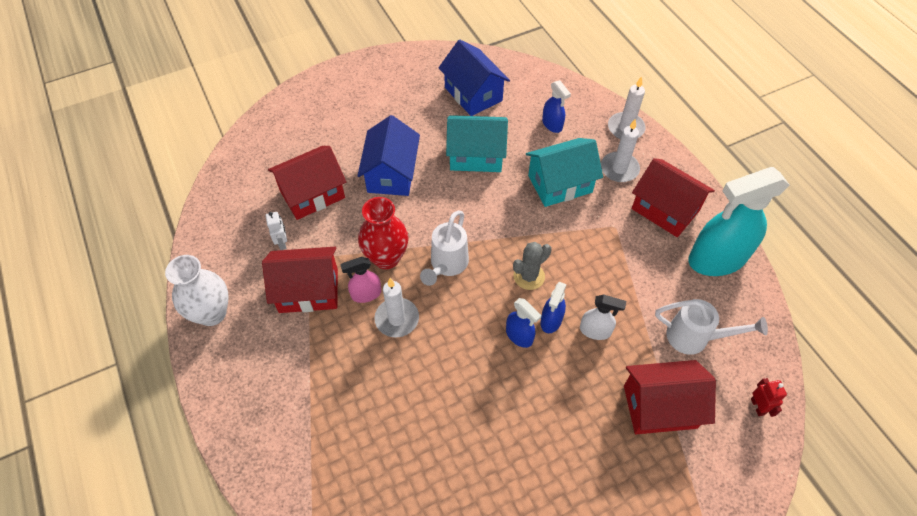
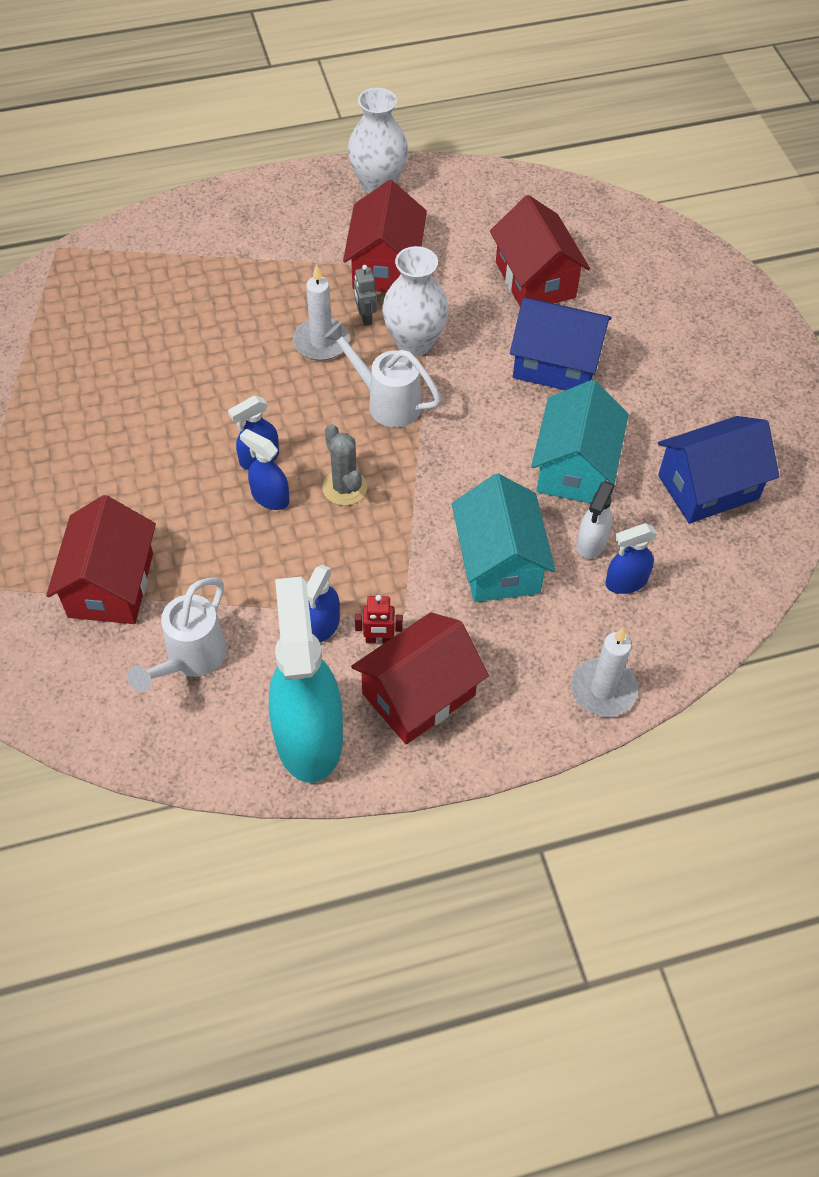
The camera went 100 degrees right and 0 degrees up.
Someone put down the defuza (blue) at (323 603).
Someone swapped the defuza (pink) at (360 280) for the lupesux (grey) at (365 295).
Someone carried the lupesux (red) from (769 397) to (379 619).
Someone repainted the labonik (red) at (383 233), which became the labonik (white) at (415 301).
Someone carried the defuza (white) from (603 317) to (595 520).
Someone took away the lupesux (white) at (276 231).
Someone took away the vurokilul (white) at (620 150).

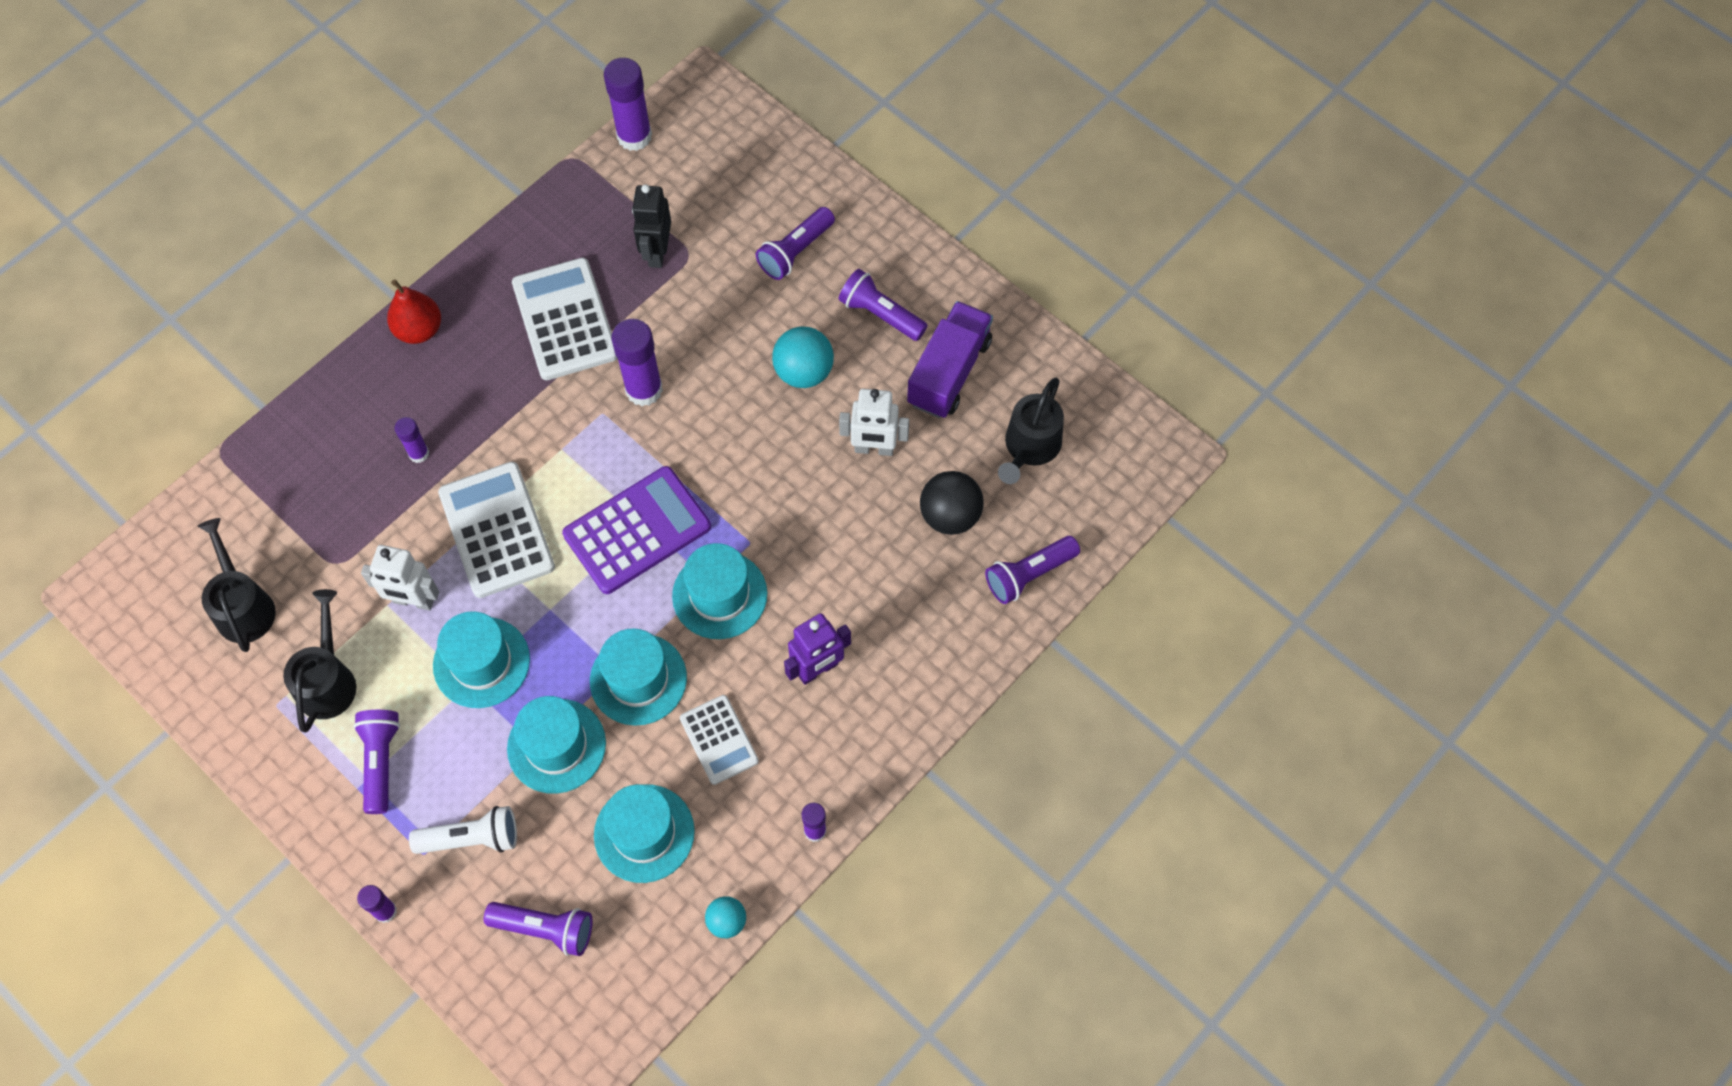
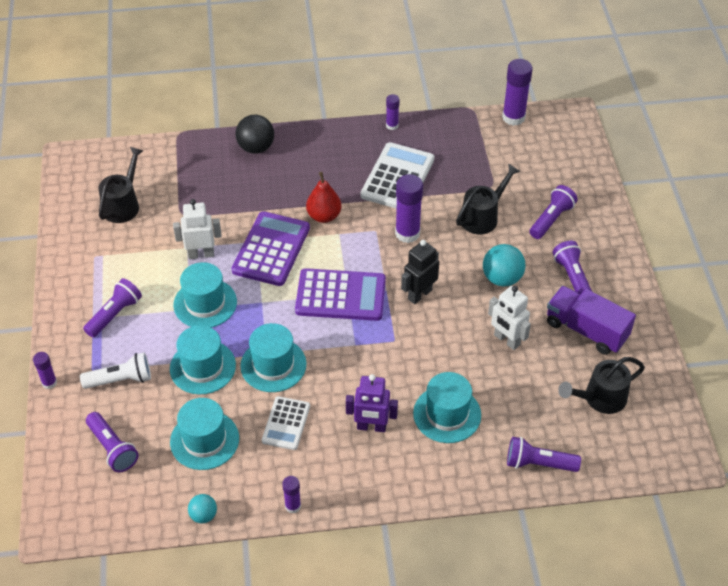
The camera went 40 degrees right and 15 degrees down.
Someone rotated the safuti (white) at (463 830) by 45 degrees counterclockwise.
Someone rotated the lupesux (white) at (400 578) by 120 degrees clockwise.
Someone repainted the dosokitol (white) at (496 530), which became the dosokitol (purple) at (271 248).
Someone carried the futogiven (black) from (952 503) to (254 134).
Someone carried the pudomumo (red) from (414 311) to (323 197).
Someone carried the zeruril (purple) from (412 440) to (393 112).
Someone carried the lupesux (black) from (651 226) to (420 272).
Someone carried the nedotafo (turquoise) from (719 591) to (447 407).
Someone carried the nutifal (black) from (319 661) to (488 199).
Someone rotated the safuti (purple) at (795 243) by 135 degrees clockwise.
Someone rotated the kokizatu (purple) at (950 359) by 120 degrees counterclockwise.

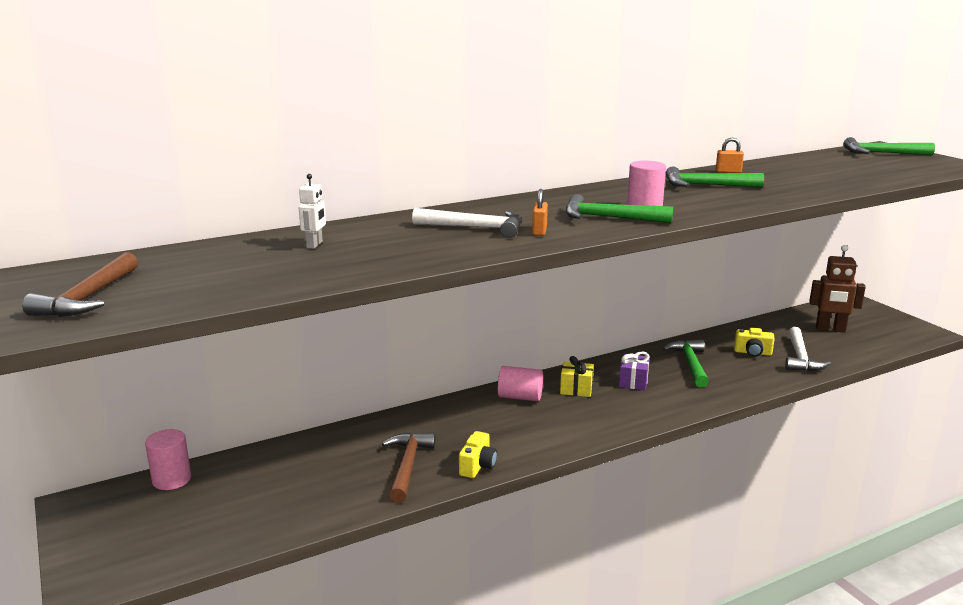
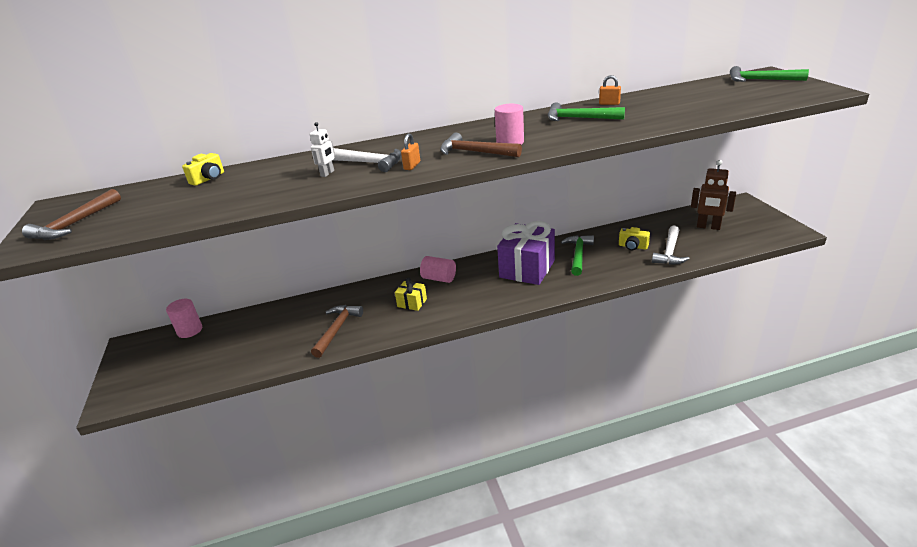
The camera went 15 degrees right and 10 degrees up.
Someone carried the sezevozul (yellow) from (478 454) to (203 169).
Someone carried the lupesux (white) from (312 211) to (322 149).
Someone carried the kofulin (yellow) from (577 376) to (411 294).
Someone repainted the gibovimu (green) at (619 208), which became the gibovimu (brown) at (481 145).
Someone scaled the kofulin (purple) at (634 370) by 2.14.

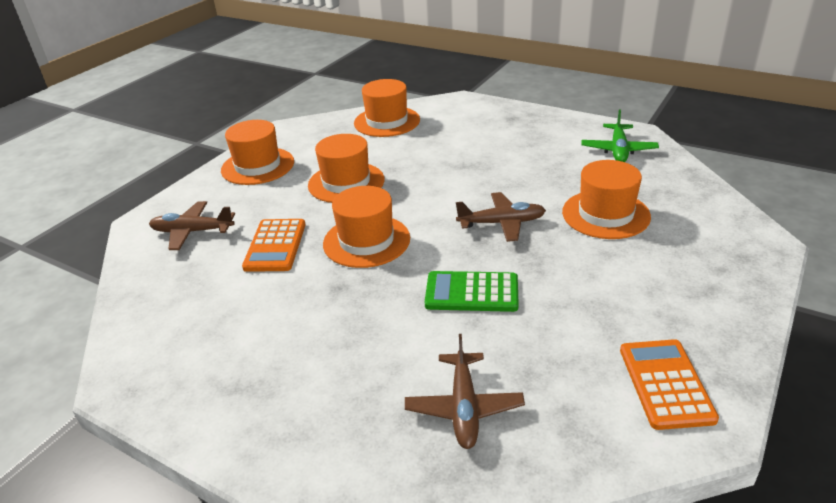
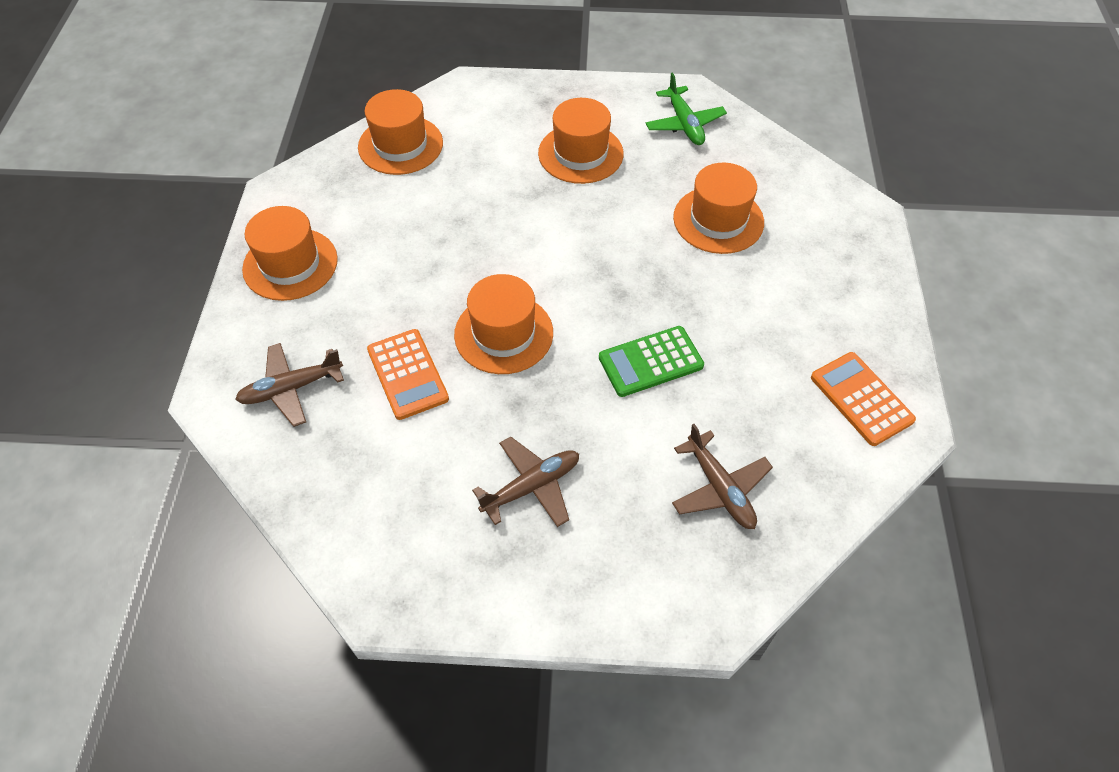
The camera went 30 degrees left and 20 degrees up.
Someone carried the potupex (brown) from (501 217) to (525 482).
Someone carried the nedotafo (orange) from (346 168) to (581 141).

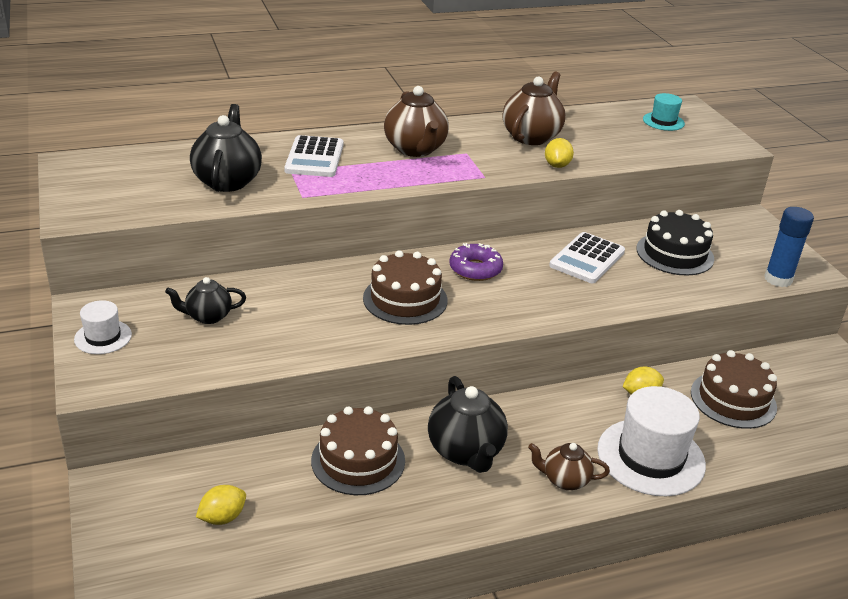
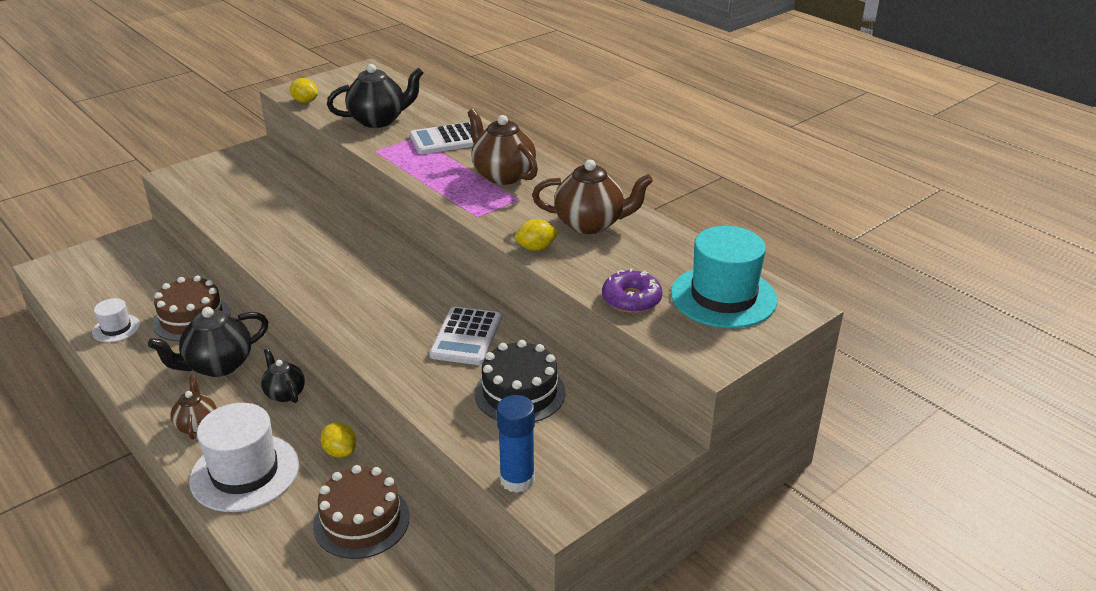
The camera went 70 degrees right and 0 degrees up.
Someone carried the nedotafo (white) from (103 327) to (116 320).
Someone carried the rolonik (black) from (205 300) to (283 375).
Someone carried the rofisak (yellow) from (221 505) to (304 90).
Someone rotated the dosokitol (white) at (587 257) by 90 degrees counterclockwise.
Someone rotated the rolonik (brown) at (416 121) by 90 degrees clockwise.
Someone carried the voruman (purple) from (476 262) to (632 290).
Someone scaled the nedotafo (turquoise) at (664 112) by 1.95.
Someone took away the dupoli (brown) at (405 287).

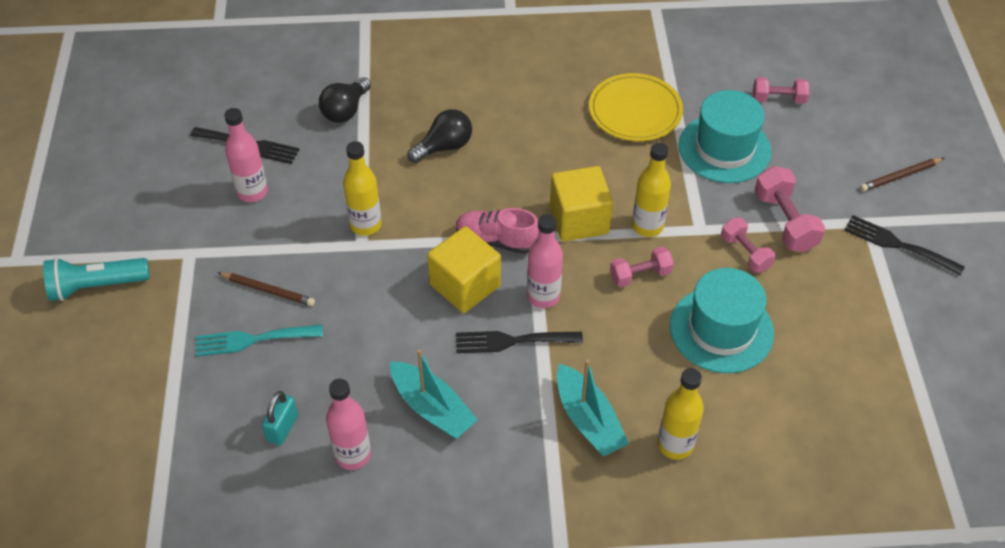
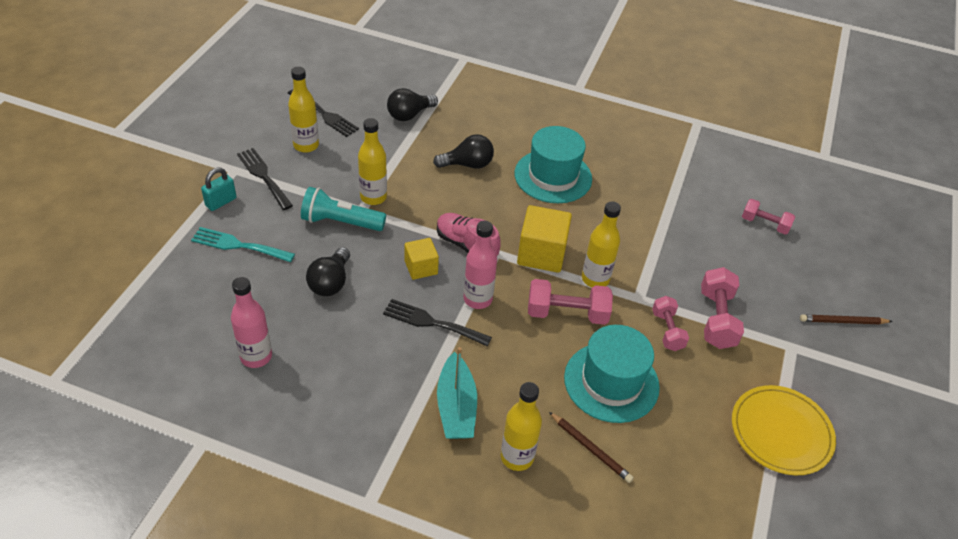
The camera went 20 degrees right and 5 degrees down.
Someone carried the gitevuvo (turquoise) from (280 418) to (218 189).
Someone carried the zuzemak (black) from (904 245) to (265 179).
Someone repainted the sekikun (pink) at (246 155), which became the sekikun (yellow) at (303 110).
Someone carried the safuti (turquoise) from (96 279) to (343 209).
Someone put down the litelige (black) at (328 271).
Someone scaled the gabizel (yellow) at (464 269) by 0.61.
Someone carried the nedotafo (turquoise) from (725 136) to (553 164).
Someone scaled the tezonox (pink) at (642 267) by 1.51.
Someone carried the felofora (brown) from (266 289) to (591 447).
Someone carried the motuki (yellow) from (636 107) to (784 430).
Someone took away the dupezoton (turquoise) at (434 394).

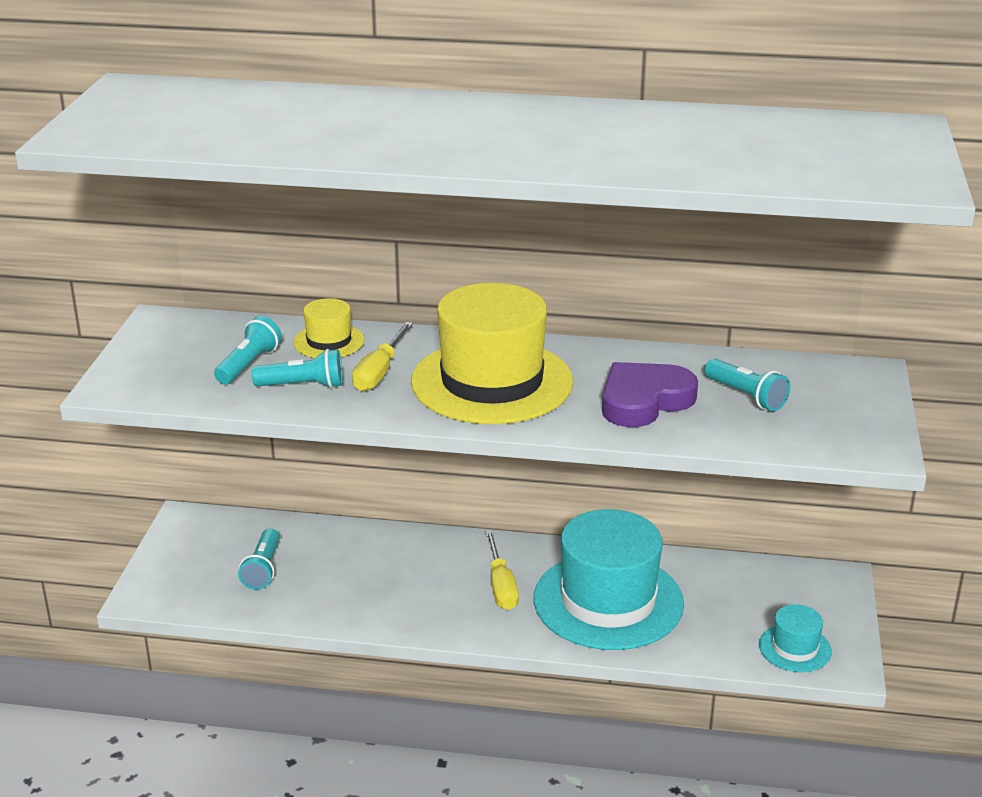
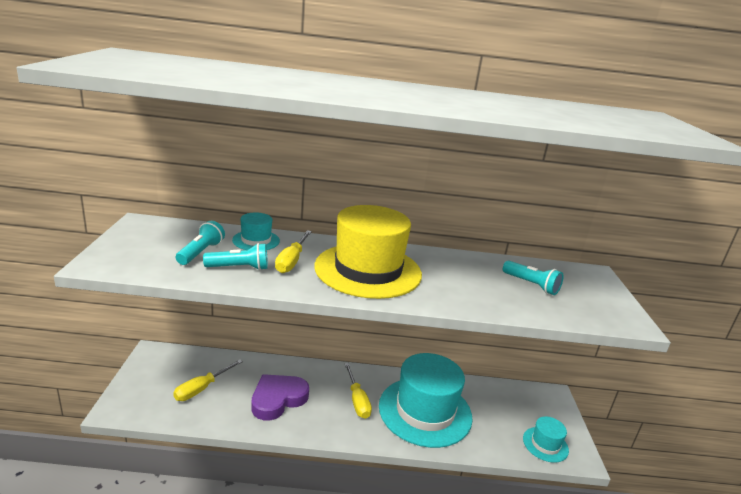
The camera went 10 degrees left and 5 degrees down.
Someone swapped the safuti (turquoise) at (259 559) for the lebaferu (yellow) at (208 380).
Someone repainted the nedotafo (yellow) at (328 328), which became the nedotafo (turquoise) at (256 231).
Someone carried the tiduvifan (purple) from (650 394) to (280 397).

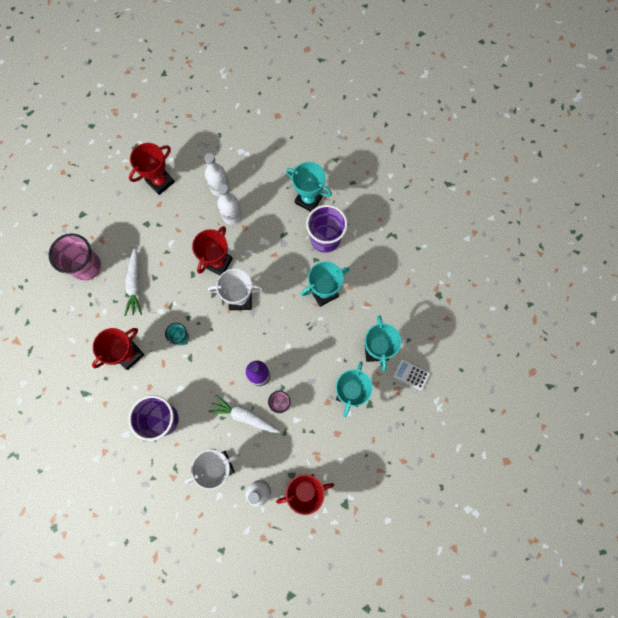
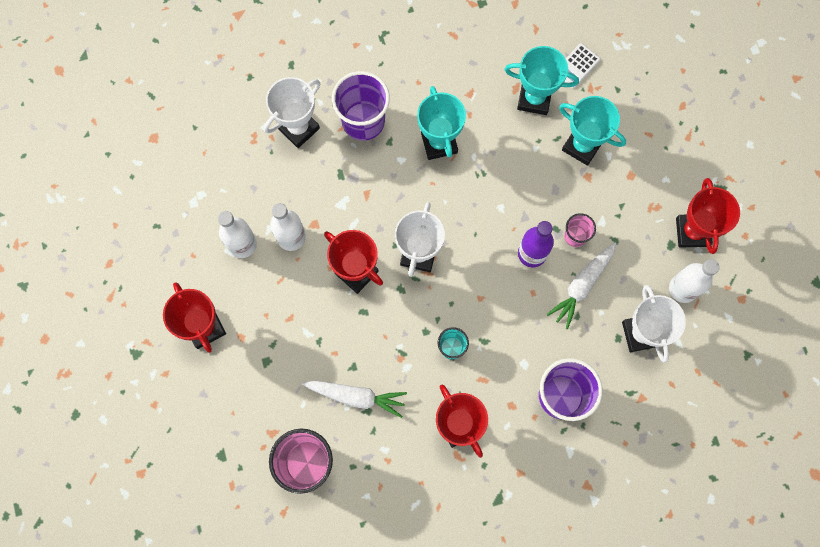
The camera went 75 degrees left and 0 degrees up.
Someone repainted the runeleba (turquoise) at (309 187), which became the runeleba (white) at (292 112).

